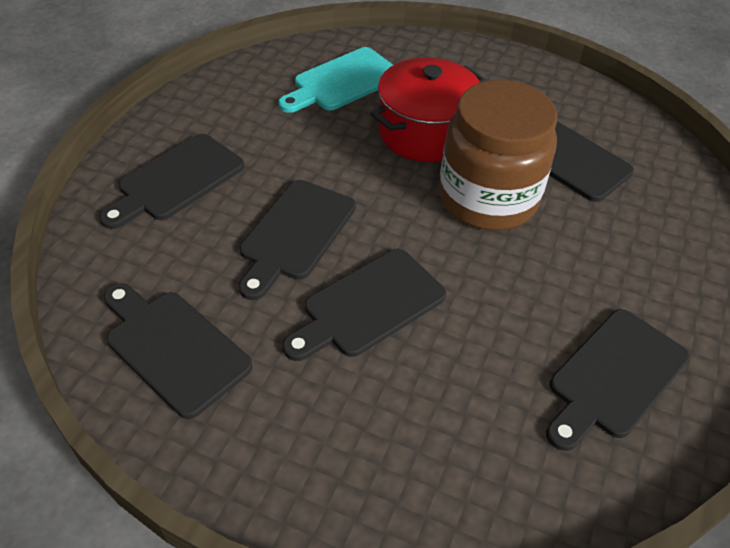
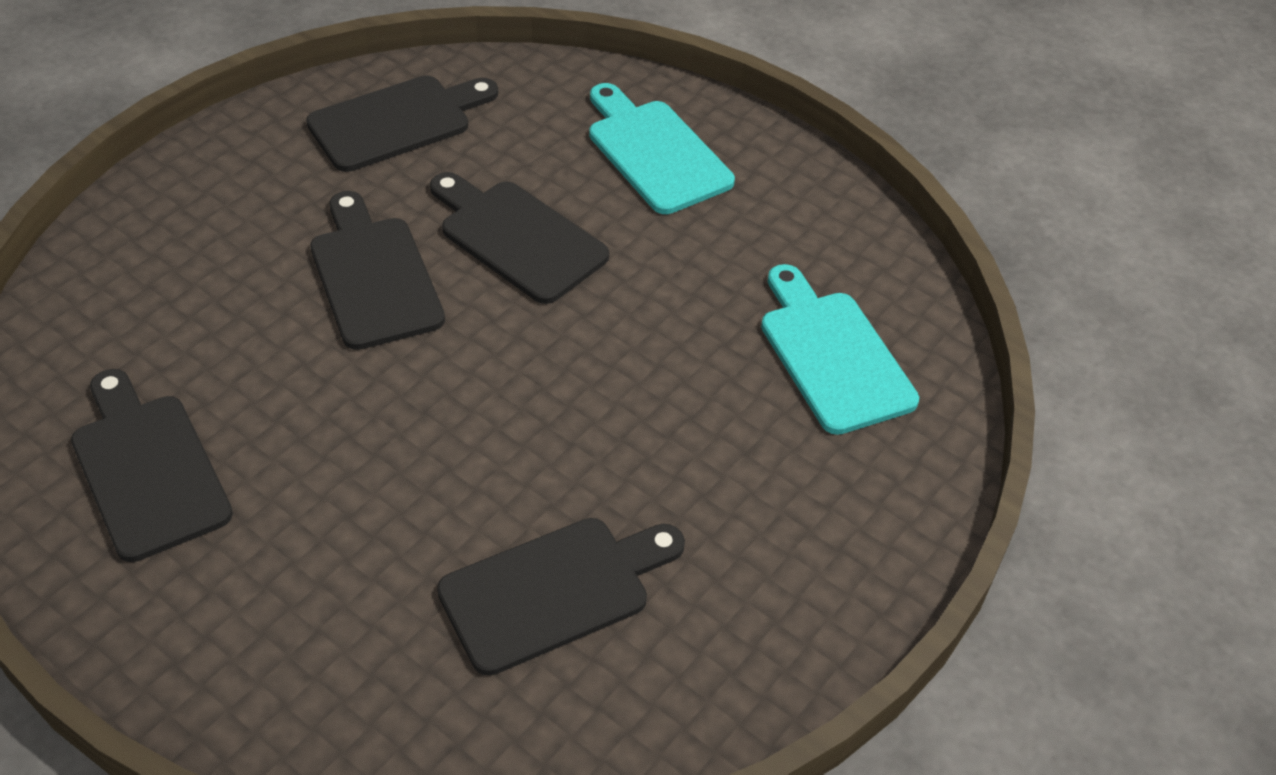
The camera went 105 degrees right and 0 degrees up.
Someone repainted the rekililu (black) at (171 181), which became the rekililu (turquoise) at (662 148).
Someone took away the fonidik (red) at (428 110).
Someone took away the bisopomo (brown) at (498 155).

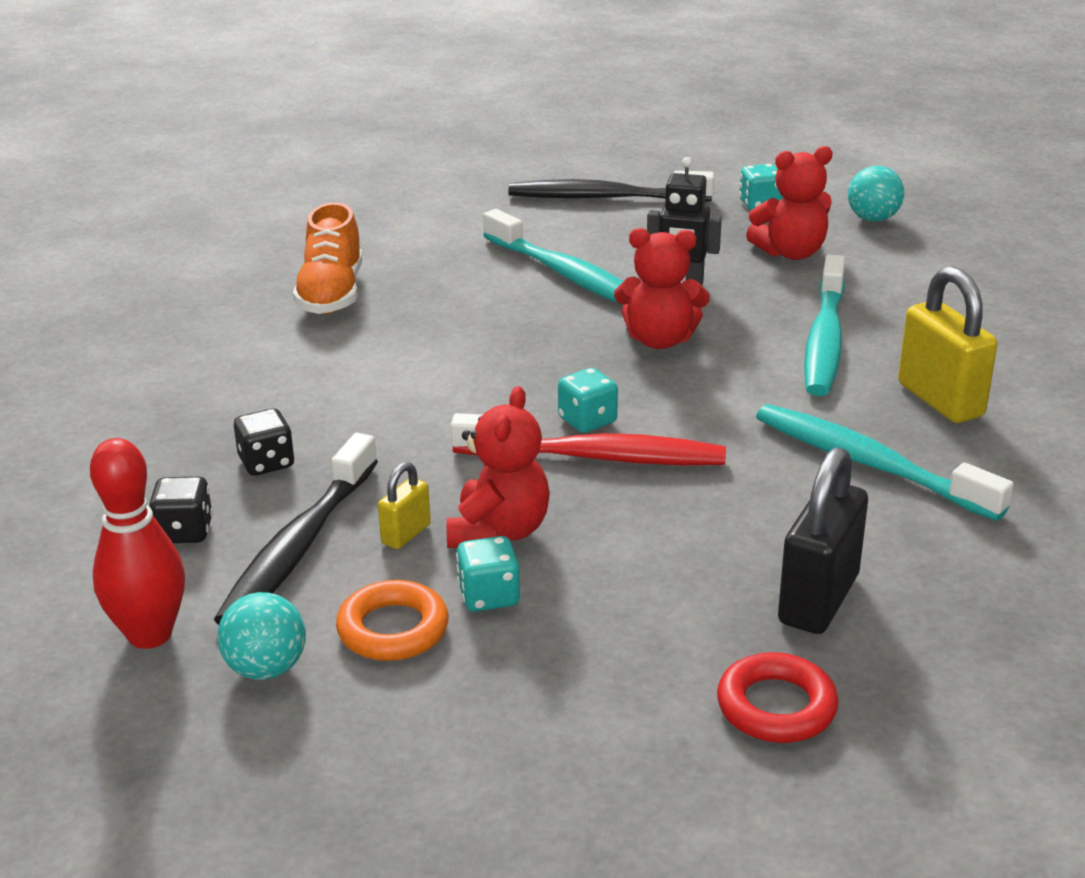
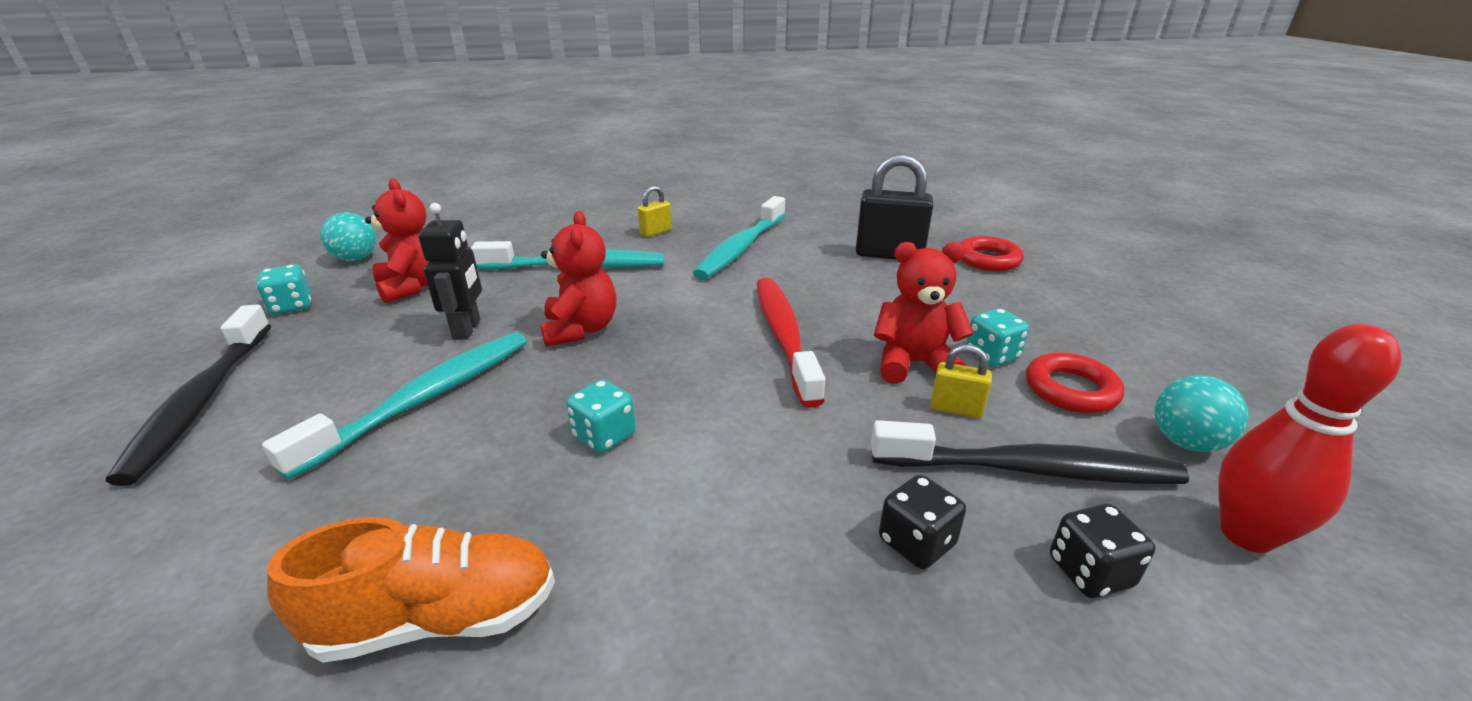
The camera went 105 degrees left and 0 degrees up.
Someone carried the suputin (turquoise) from (588 400) to (601 416).
Someone scaled the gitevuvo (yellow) at (948 344) by 0.51.
Someone repainted the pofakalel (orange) at (392 620), which became the pofakalel (red) at (1075 382).

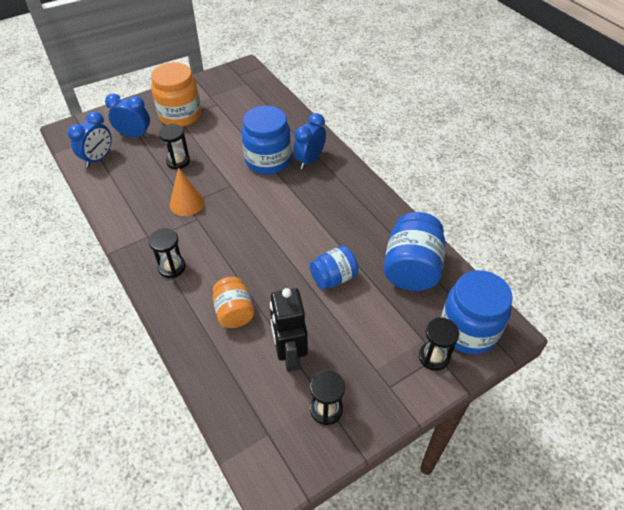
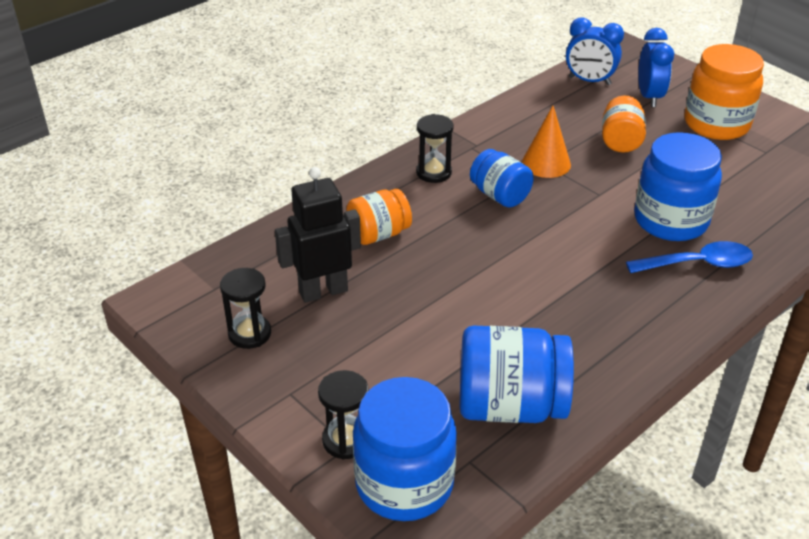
The camera went 80 degrees right and 10 degrees down.
Someone carried the bisopomo (blue) from (334 268) to (501 178).
Someone swapped the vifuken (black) at (174 146) for the bisopomo (orange) at (624 124).
Someone swapped the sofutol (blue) at (309 141) for the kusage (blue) at (689 257).

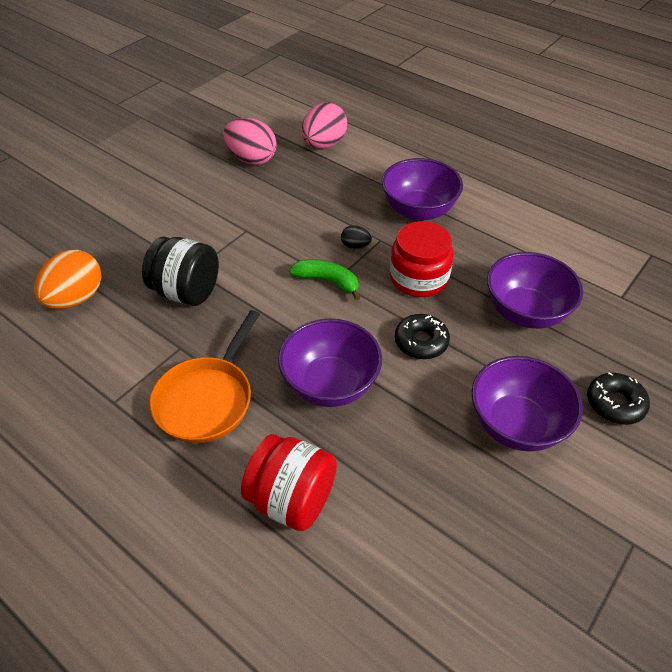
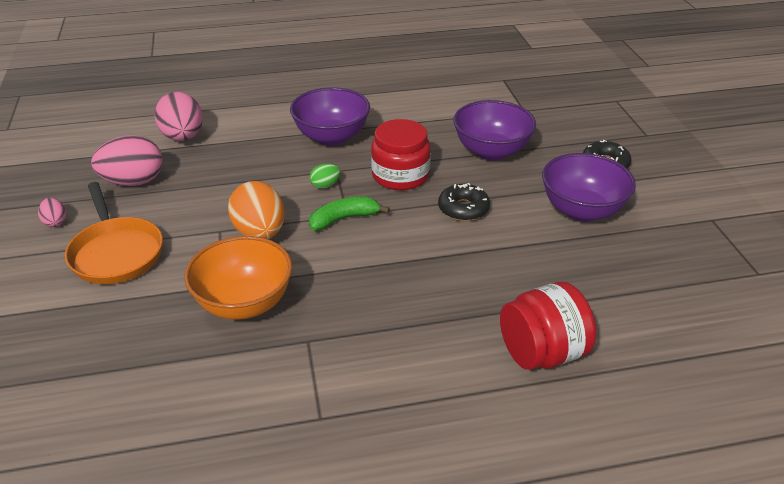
The camera went 50 degrees left and 10 degrees down.
Someone put down the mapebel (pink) at (52 212).
Someone carried the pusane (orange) from (205 376) to (114 233).
Someone swapped the bisopomo (black) at (180 271) for the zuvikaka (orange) at (238 278).
Someone carried the mapebel (orange) from (67 279) to (256 210).
Someone repainted the mapebel (black) at (356 237), which became the mapebel (green) at (325 176).
Someone took away the zuvikaka (purple) at (330 363).

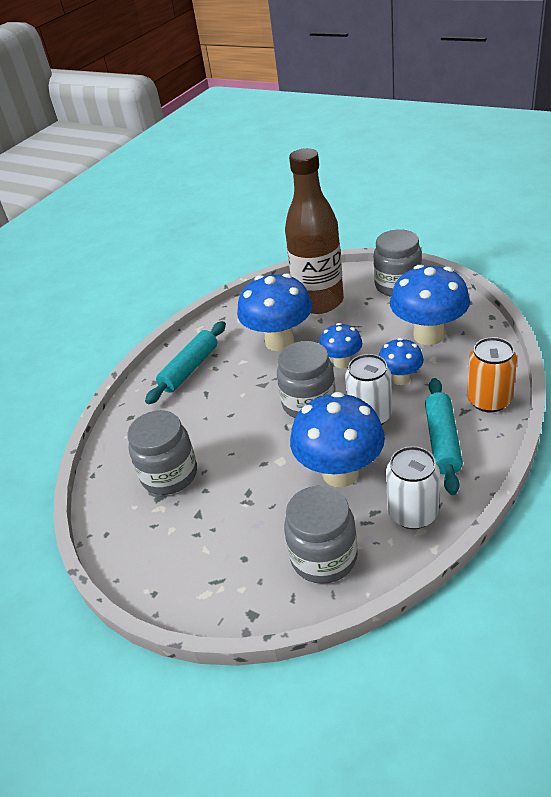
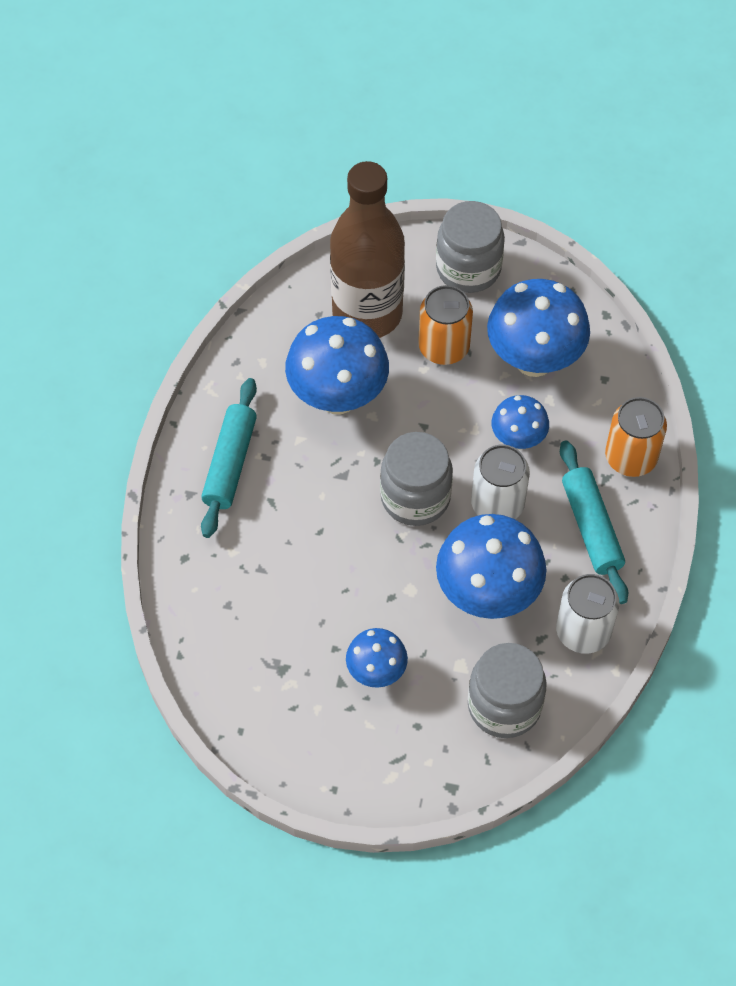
The camera went 25 degrees left and 20 degrees up.
Someone carried the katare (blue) from (340 345) to (377 658).
Someone put down the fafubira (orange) at (445 325).
Someone took away the bisopomo (grey) at (162 452).

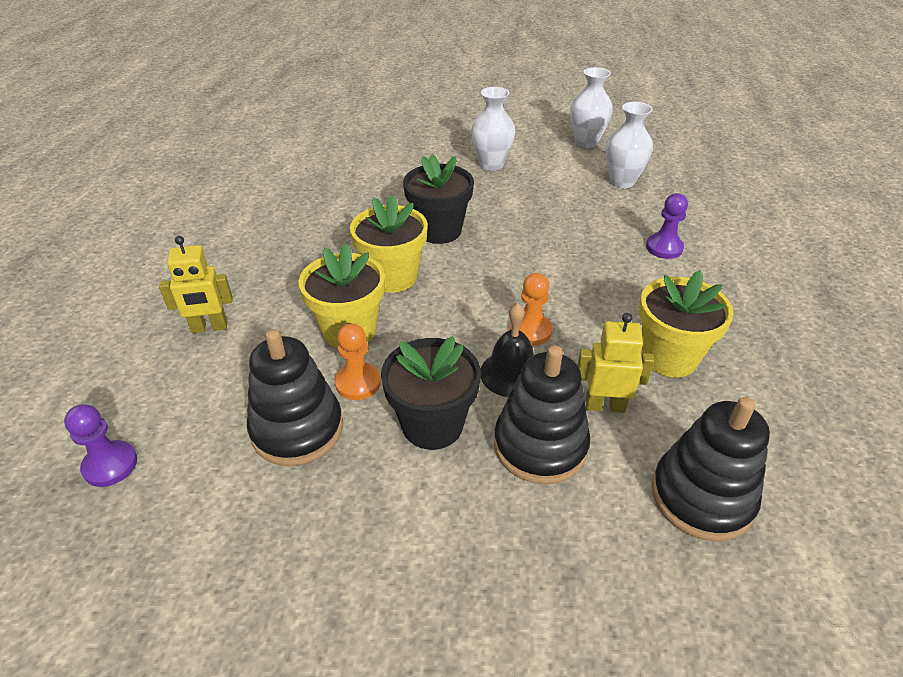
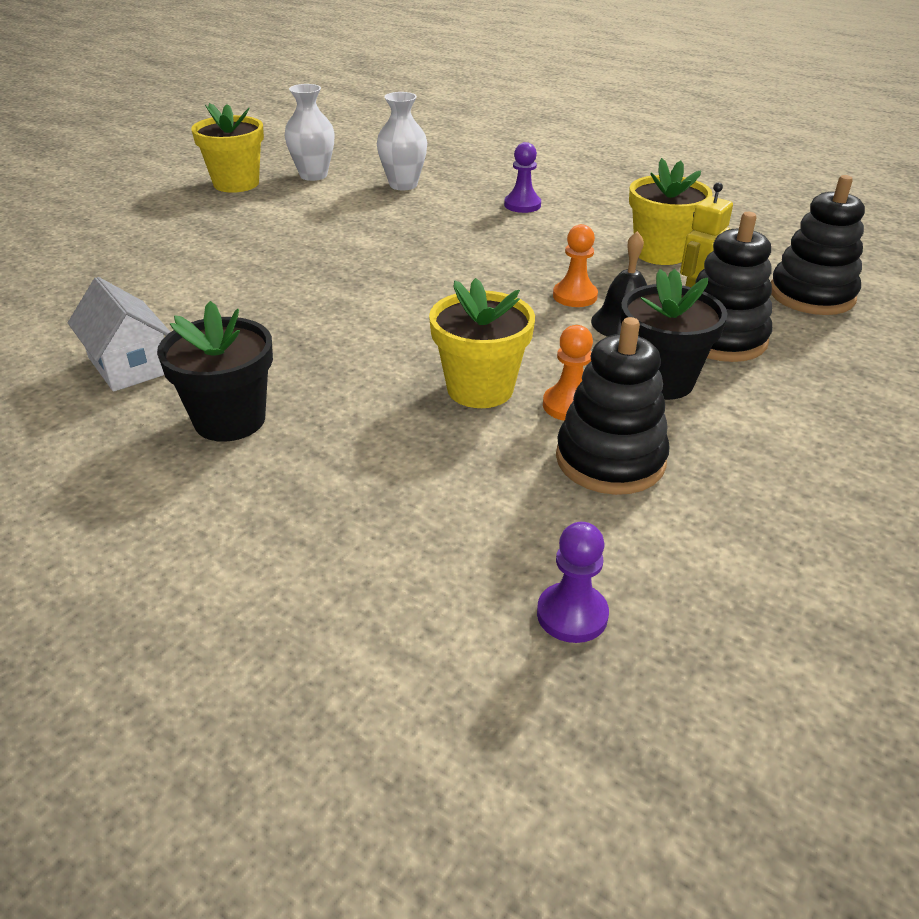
The camera went 60 degrees left and 5 degrees down.
Someone put down the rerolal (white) at (119 334).
Someone carried the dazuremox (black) from (438 199) to (215 371).
Someone carried the dazuremox (yellow) from (389 244) to (227 148).
Someone took away the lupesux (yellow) at (196 284).
Someone took away the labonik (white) at (493 129).

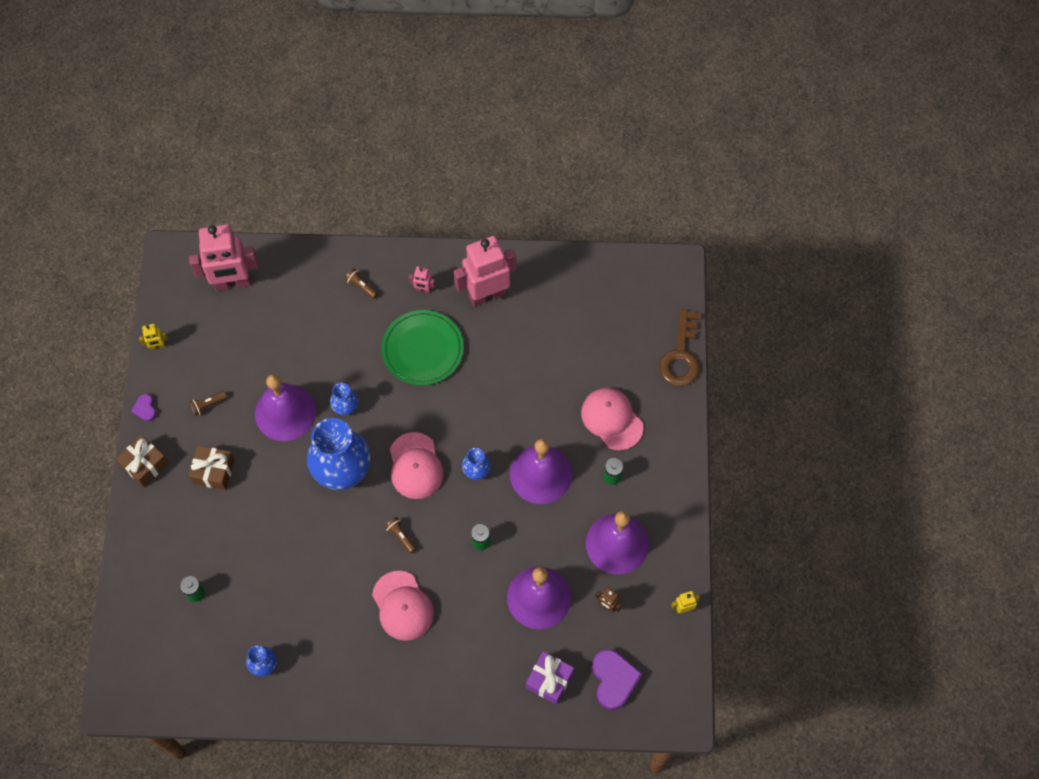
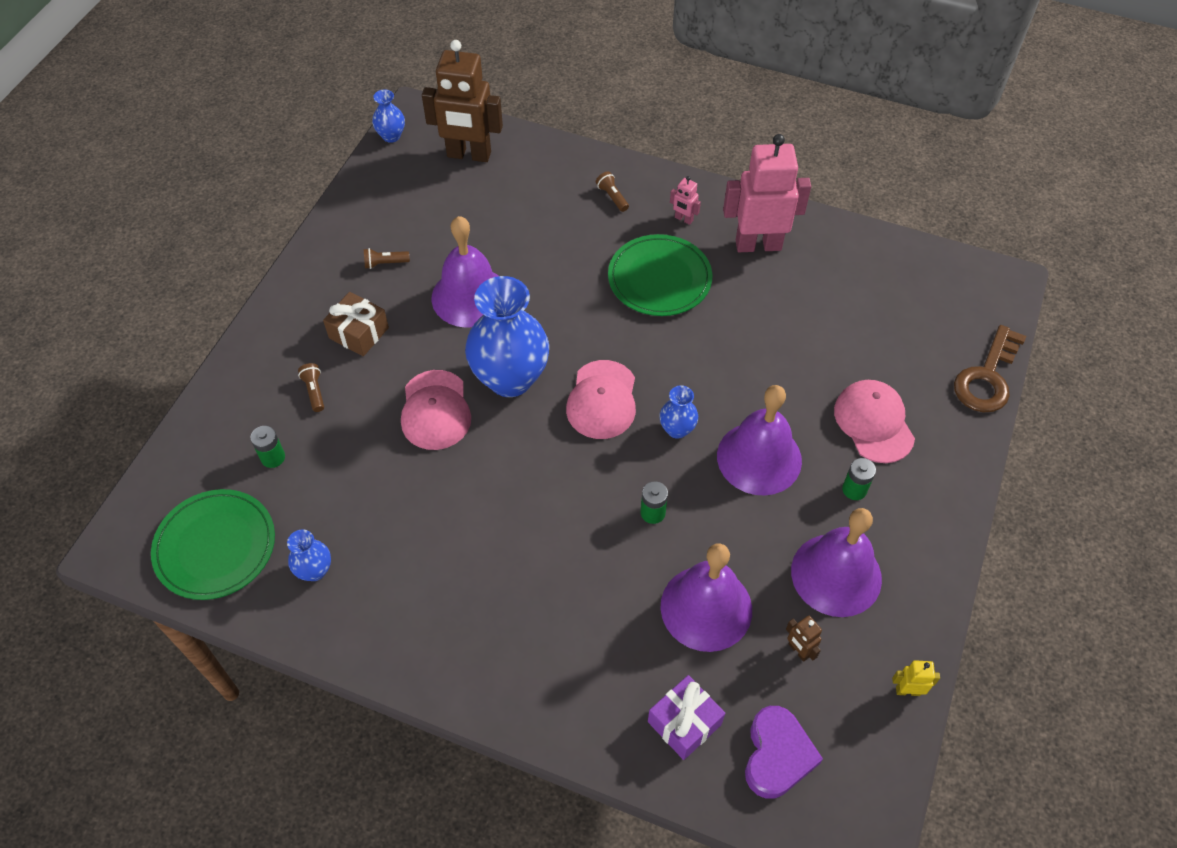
The camera went 20 degrees right and 10 degrees down.
Someone put down the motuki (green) at (213 544).
Someone carried the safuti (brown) from (400 535) to (311 387).
Someone carried the labonik (blue) from (344 399) to (388 116).
Someone carried the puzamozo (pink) from (403 606) to (436 410).
Someone repainted the lupesux (pink) at (224 257), which became the lupesux (brown) at (462 101).
Someone took away the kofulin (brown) at (142 461).
Someone took away the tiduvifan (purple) at (143 407).
Someone took away the lupesux (yellow) at (153 337).

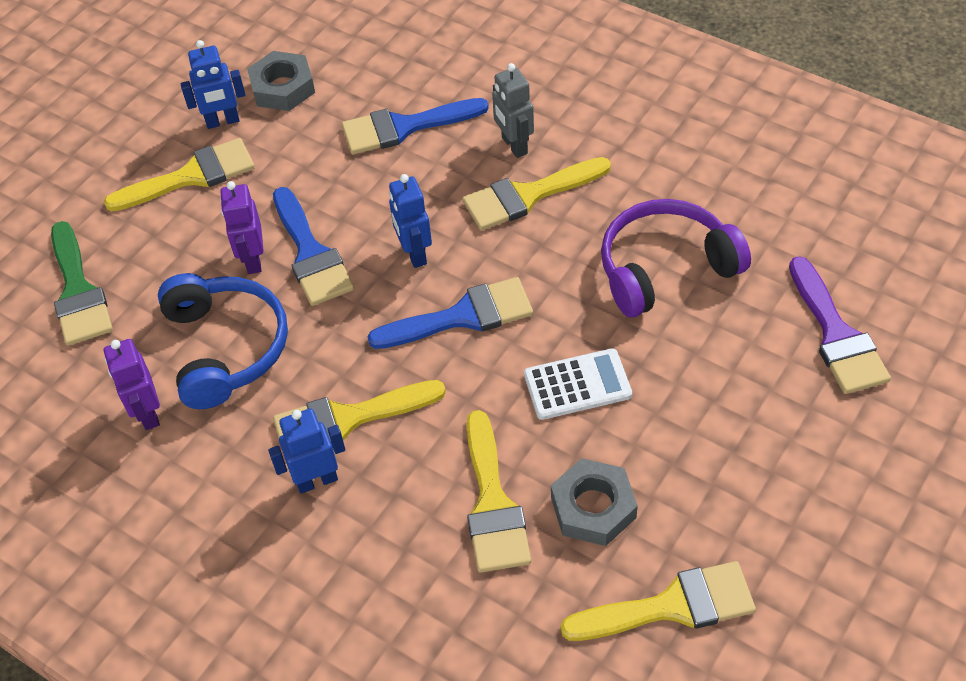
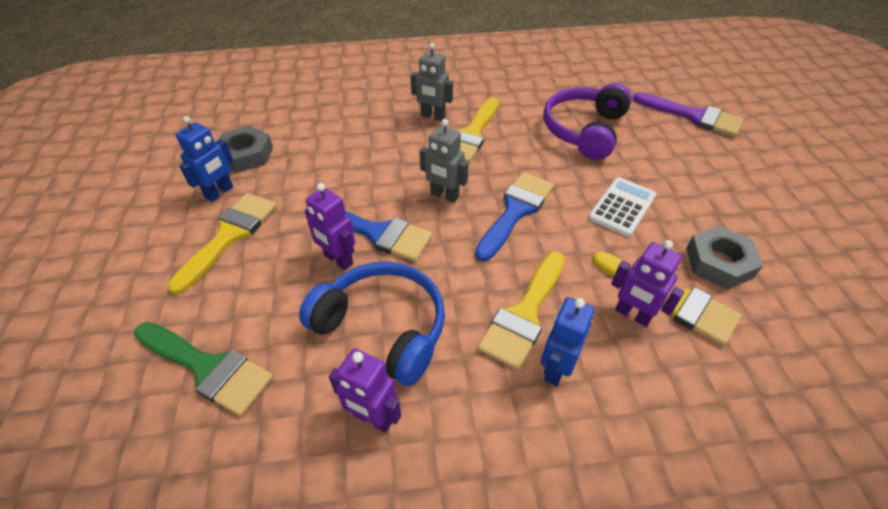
The camera went 45 degrees left and 5 degrees down.
Someone repainted the lupesux (blue) at (410 221), which became the lupesux (grey) at (444 161).
Someone put down the lupesux (purple) at (647 283).
Someone took away the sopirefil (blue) at (415 126).
Someone took away the sopirefil (yellow) at (658 601).

